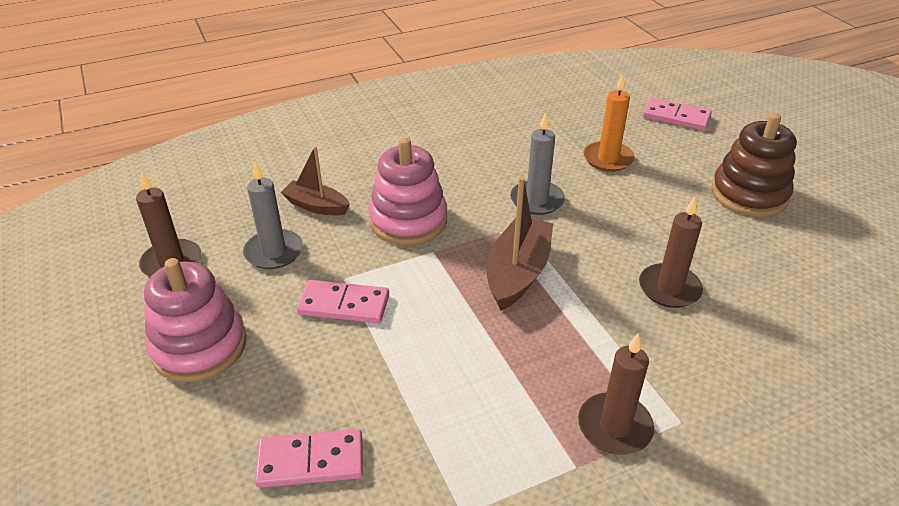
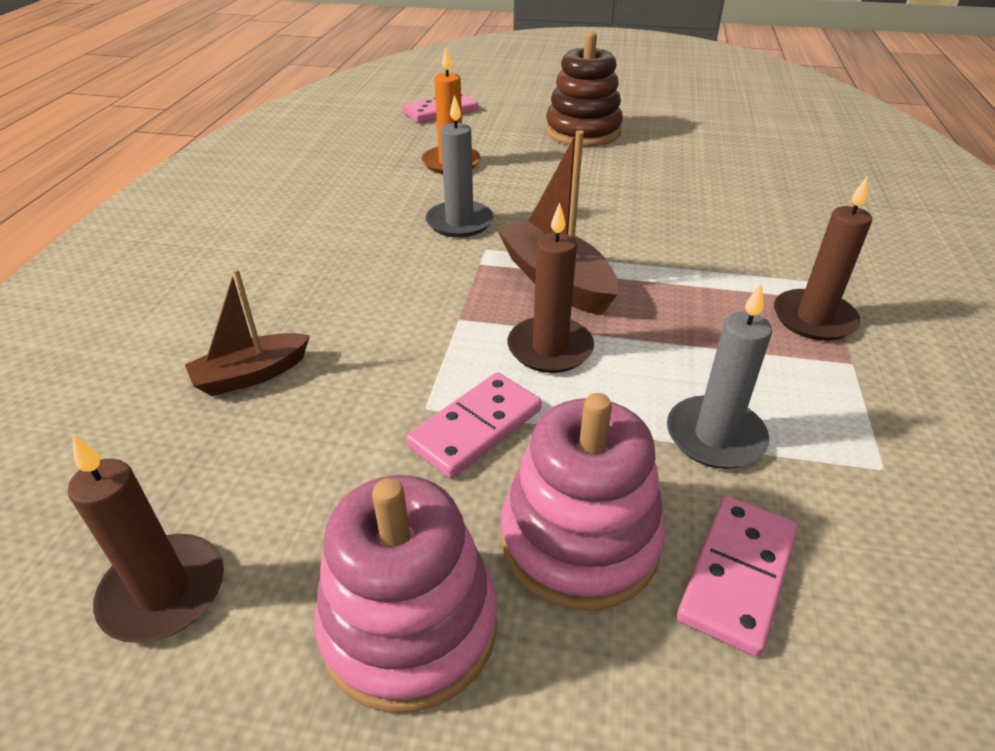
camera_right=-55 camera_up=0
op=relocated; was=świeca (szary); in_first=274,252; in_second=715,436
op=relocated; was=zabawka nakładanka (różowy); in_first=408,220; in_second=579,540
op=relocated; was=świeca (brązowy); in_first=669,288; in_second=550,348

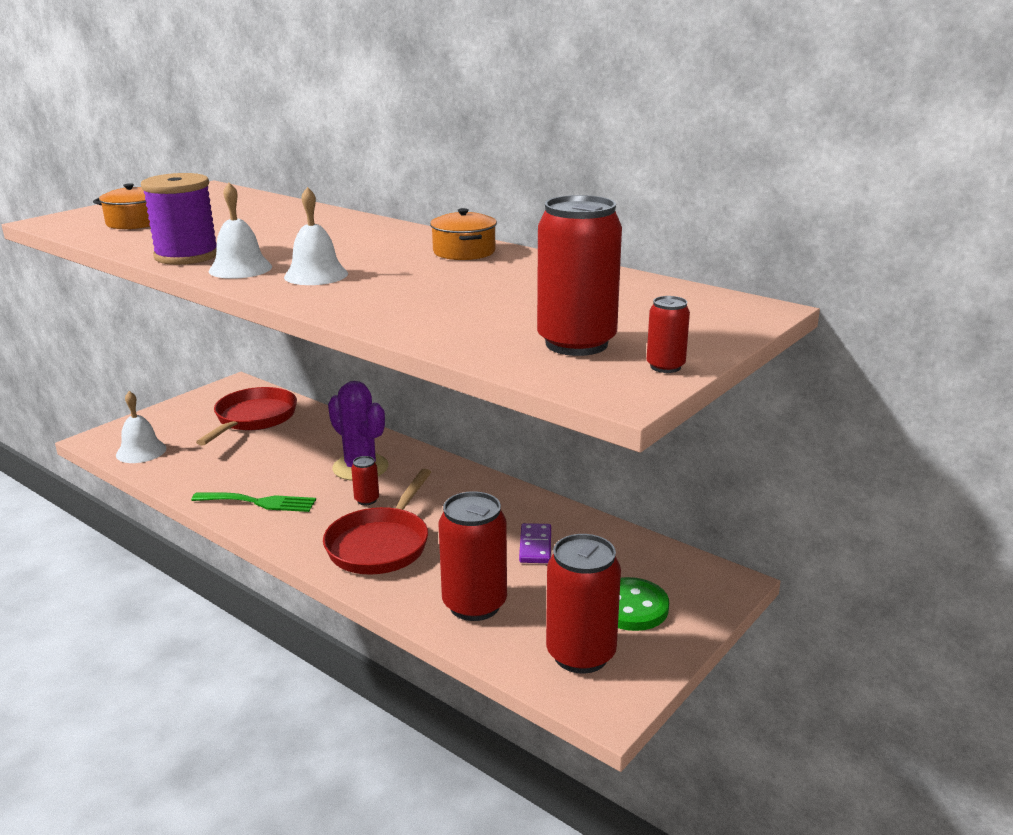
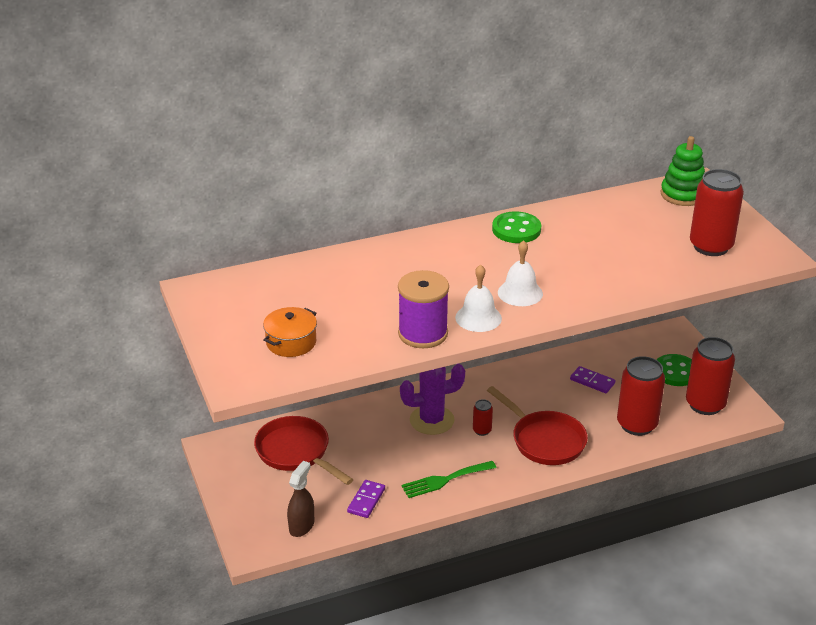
camera_right=-60 camera_up=10
op=exchanged; was=dzwonek (biały); now=spryskiwacz (brązowy); in_first=141,451; in_second=301,526
op=spun; was=widelec (zielony); in_first=259,502; in_second=445,480; clockwise=-150
op=exchanged; was=garnek (pomarańczowy); now=guzik (zielony); in_first=464,252; in_second=516,229
op=missing; was=puszka (czerwony); in_first=665,367
op=appeared; now=kostka domina (fioletowy); in_second=366,500
op=appeared; now=zabawka nakładanka (zielony); in_second=682,195

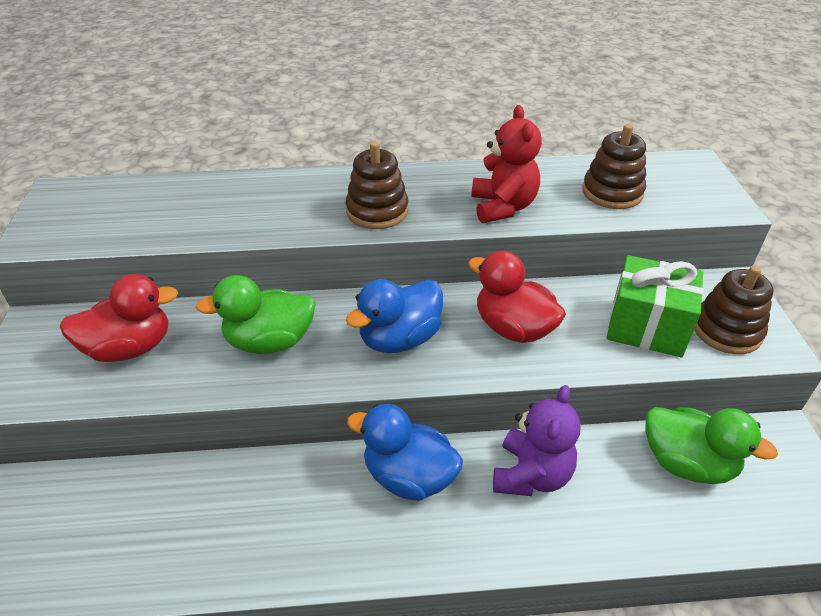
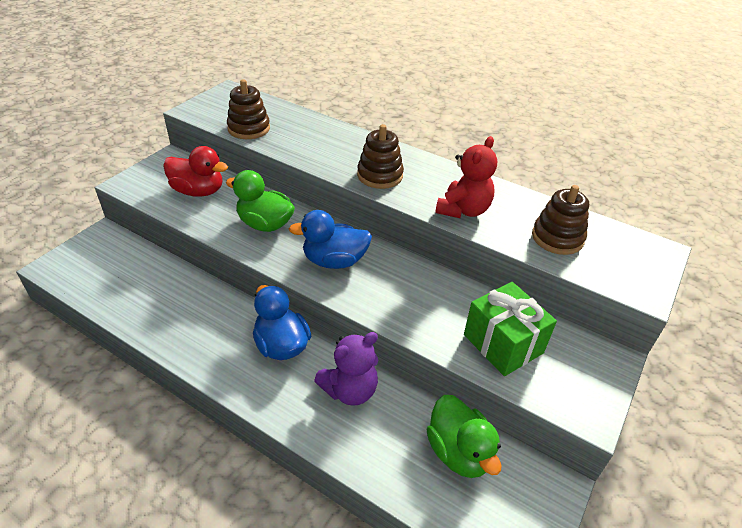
camera_right=35 camera_up=0
op=missing; was=kaczka (czerwony); in_first=513,328
op=relocated; was=zabawka nakładanka (brązowy); in_first=726,330; in_second=249,128

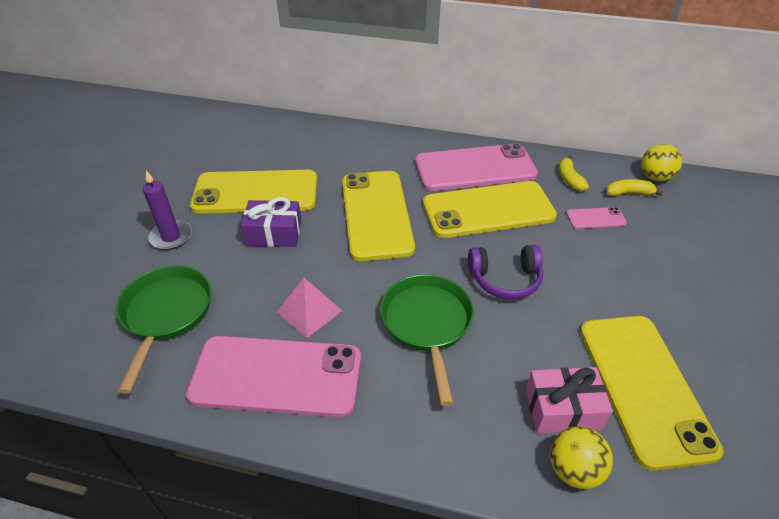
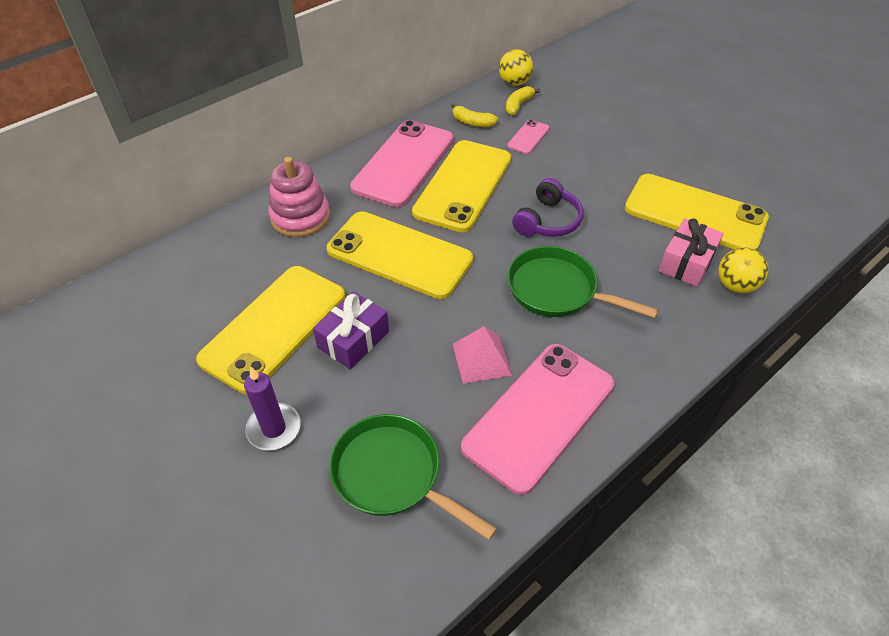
camera_right=-55 camera_up=5
op=appeared; now=zabawka nakładanka (różowy); in_second=300,217

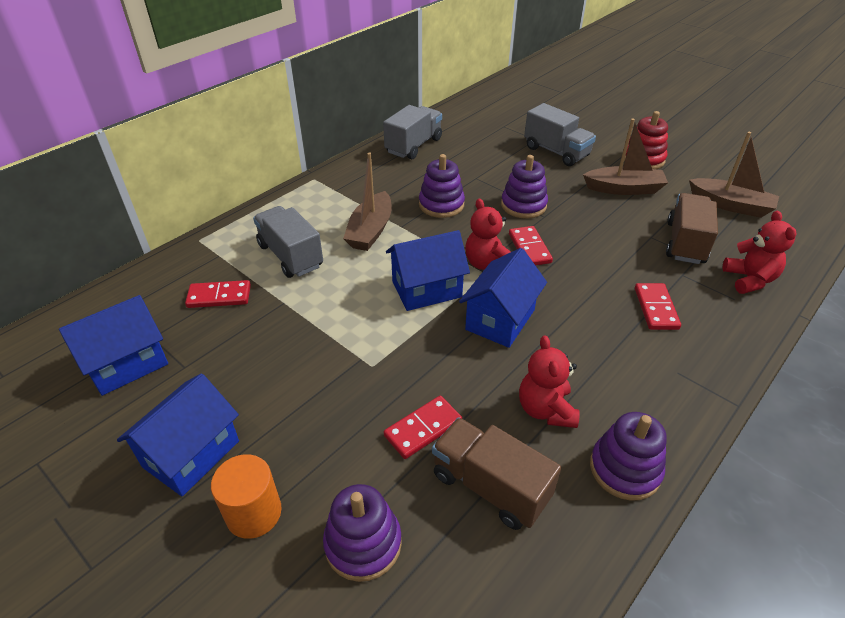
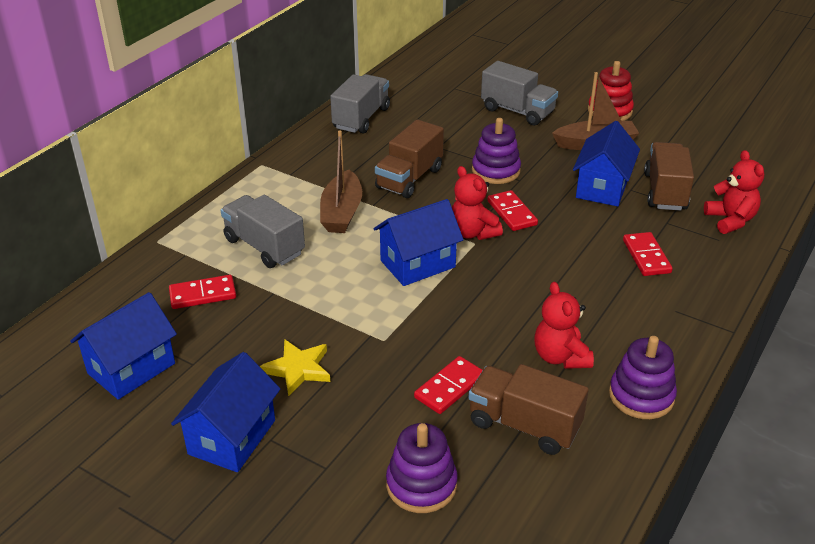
camera_right=-10 camera_up=-5
op=missing; was=walec (pomarańczowy); in_first=254,513
op=exchanged; was=zabawka nakładanka (fioletowy); now=ciężarówka (brązowy); in_first=441,205; in_second=409,178
op=relocated; was=domek (niebieski); in_first=500,319; in_second=602,188
op=missing; was=łódka (brązowy); in_first=730,205
op=appeared; now=gwiazda (żółty); in_second=298,369

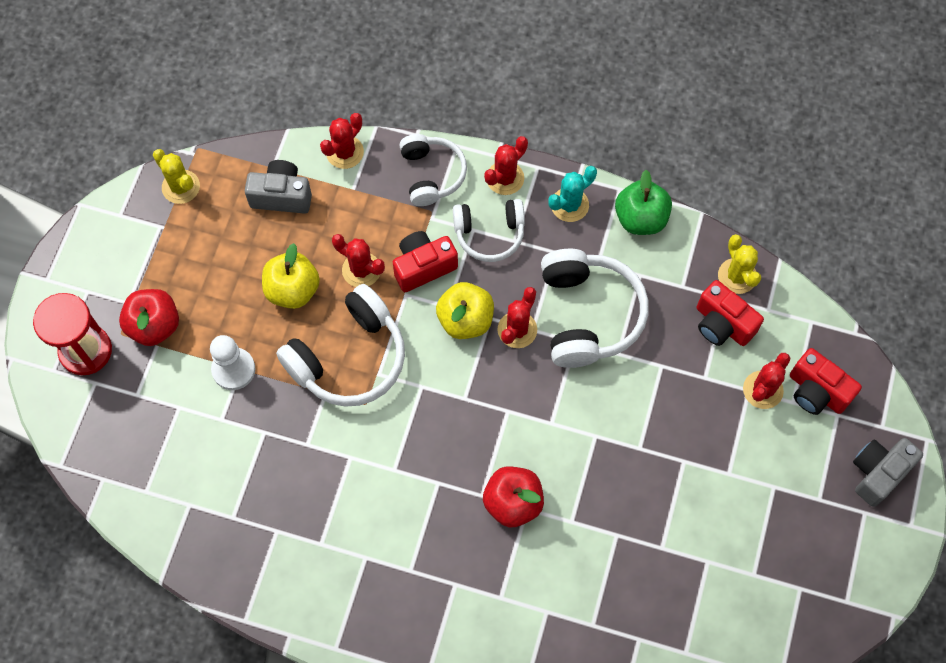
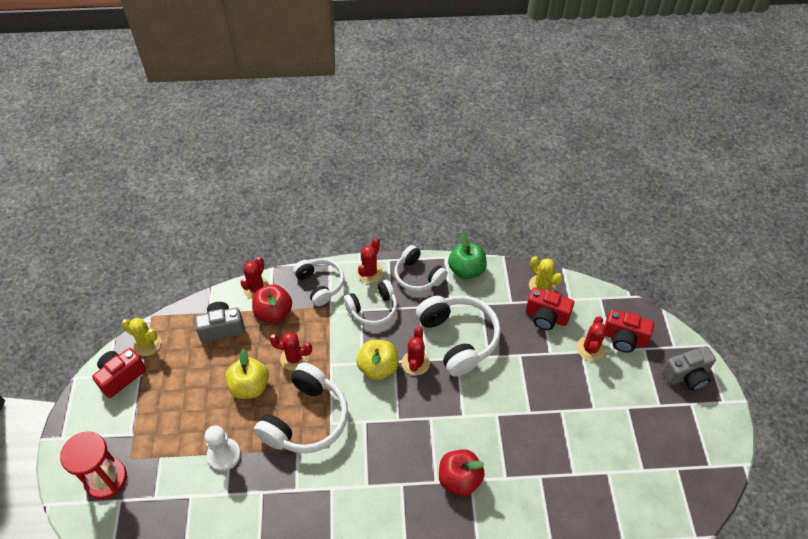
camera_right=-20 camera_up=-15
op=relocated; was=jabłko (czerwony); in_first=154,325; in_second=274,313
op=relocated; was=aparat fotograficzny (czerwony); in_first=423,267; in_second=121,376
op=exchanged; was=kaktus (turkusowy); now=słuchawki (biały); in_first=569,205; in_second=418,276
op=spun; was=aparat fotograficzny (szary); in_first=878,473; in_second=686,376; clockwise=-135

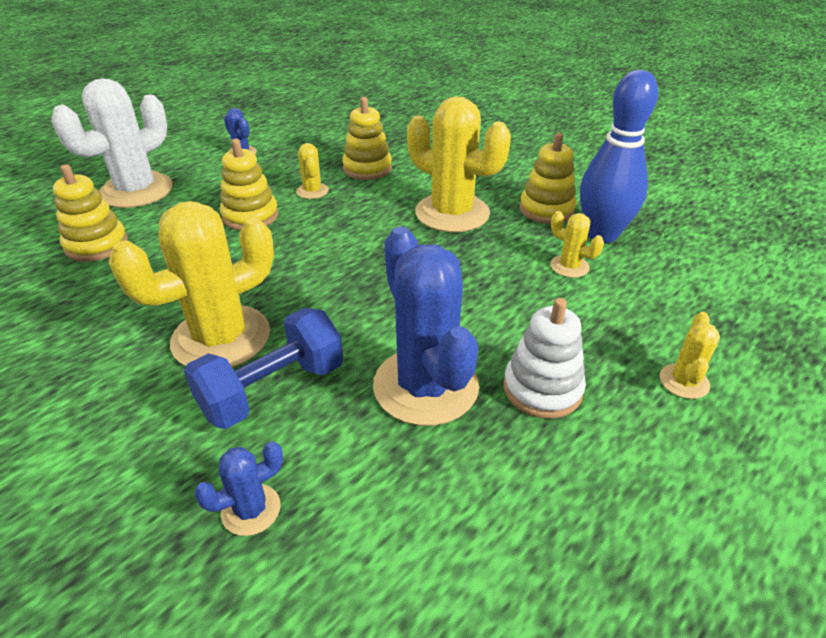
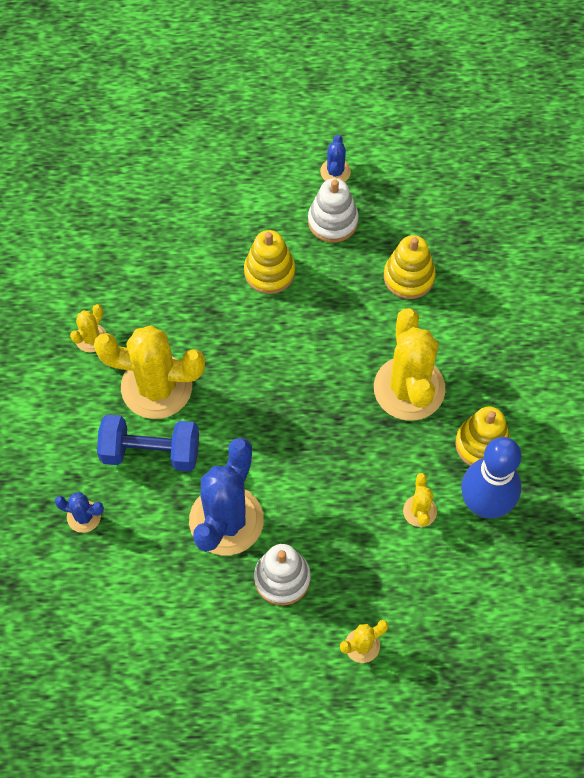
camera_right=45 camera_up=25
op=missing; was=kaktus (biały); in_first=136,191
op=missing; was=zabawka nakładanka (żółty); in_first=97,245
op=relocated; was=kaktus (żółty); in_first=312,191; in_second=91,338
op=appeared; now=zabawka nakładanka (biały); in_second=333,221

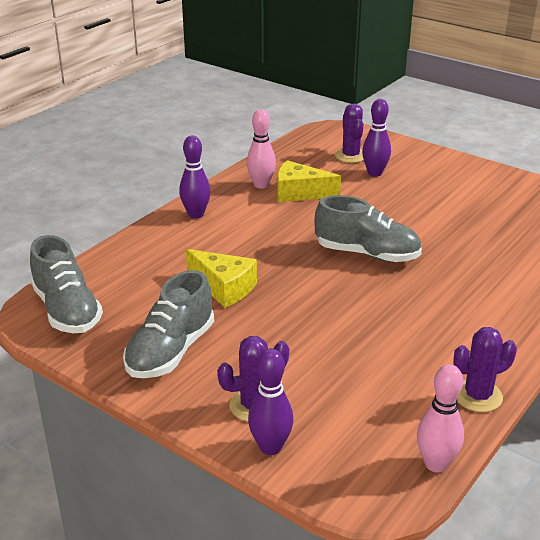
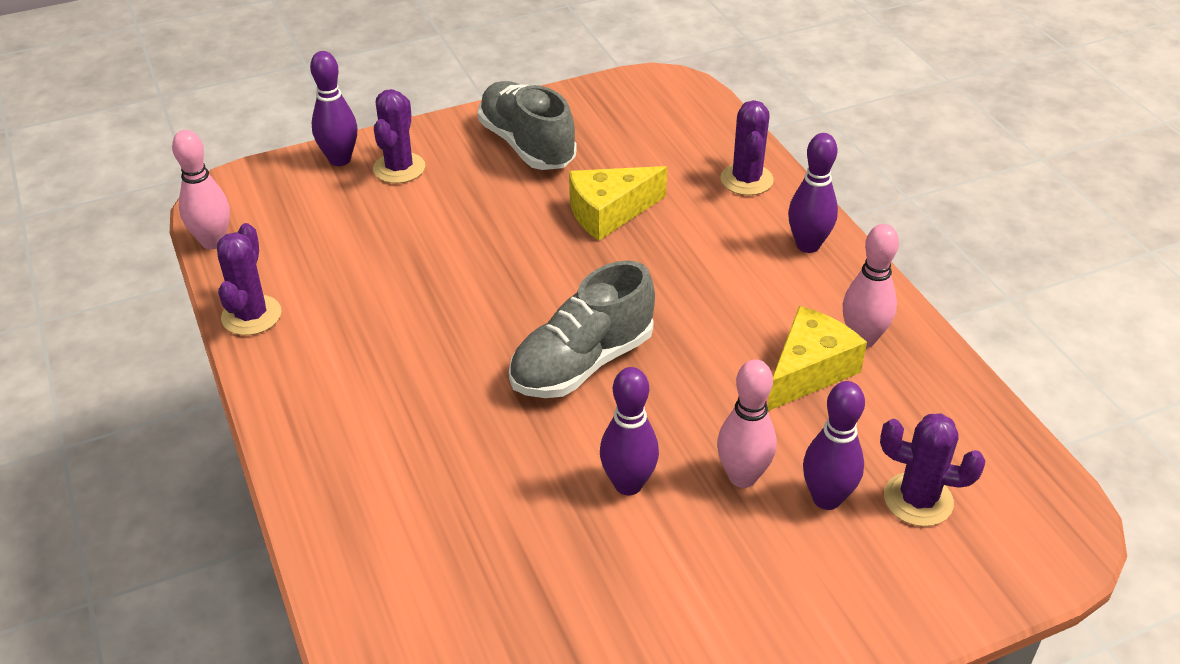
camera_right=120 camera_up=10
op=missing; was=but (szary); in_first=67,310
op=appeared; now=kręgiel (fioletowy); in_second=628,484
op=appeared; now=kręgiel (różowy); in_second=742,477
op=appeared; now=kaktus (fioletowy); in_second=746,180

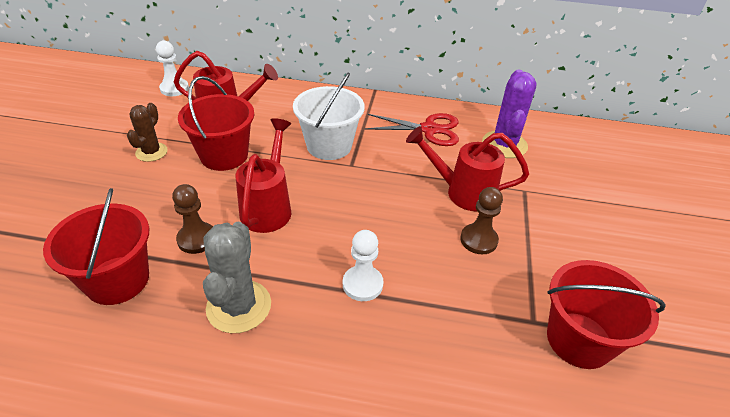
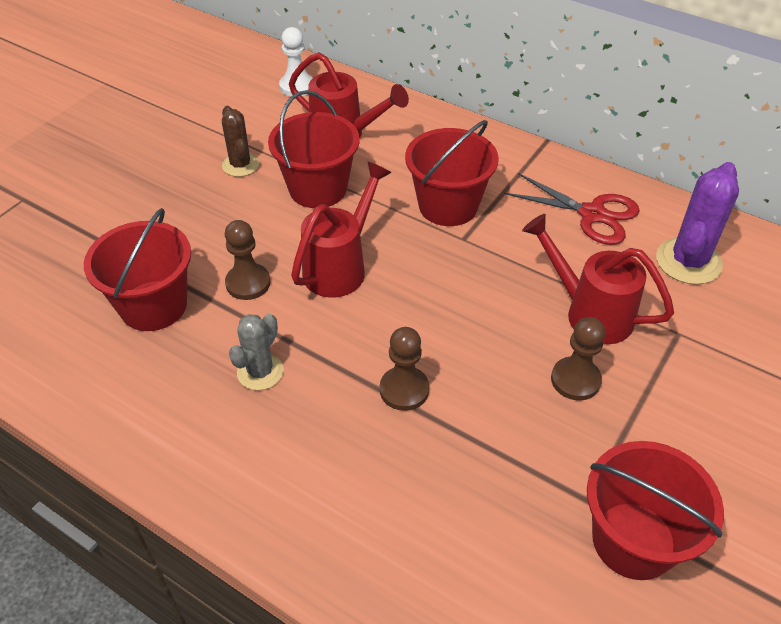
camera_right=25 camera_up=5
op=spun; was=kaktus (brązowy); in_first=151,152; in_second=240,165; clockwise=-60
op=size; was=kaktus (szary); in_first=239,306; in_second=260,372; ratio=0.64
op=colour; was=wiadro (biały); now=wiadro (czerwony); in_first=329,146; in_second=448,206
op=colour; was=pionek (biały); now=pionek (brązowy); in_first=362,284; in_second=404,390

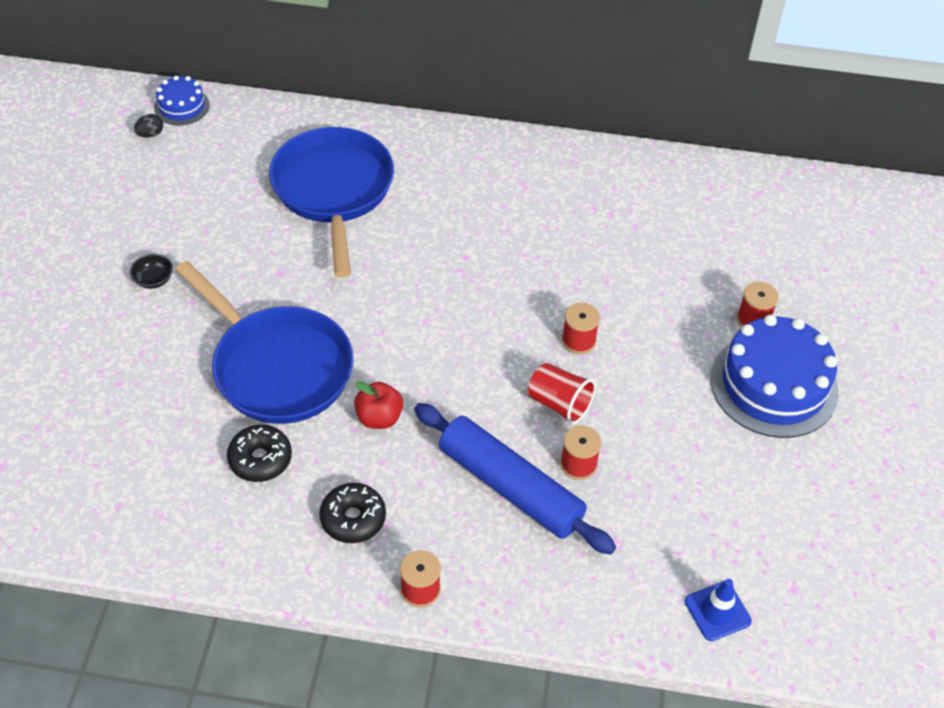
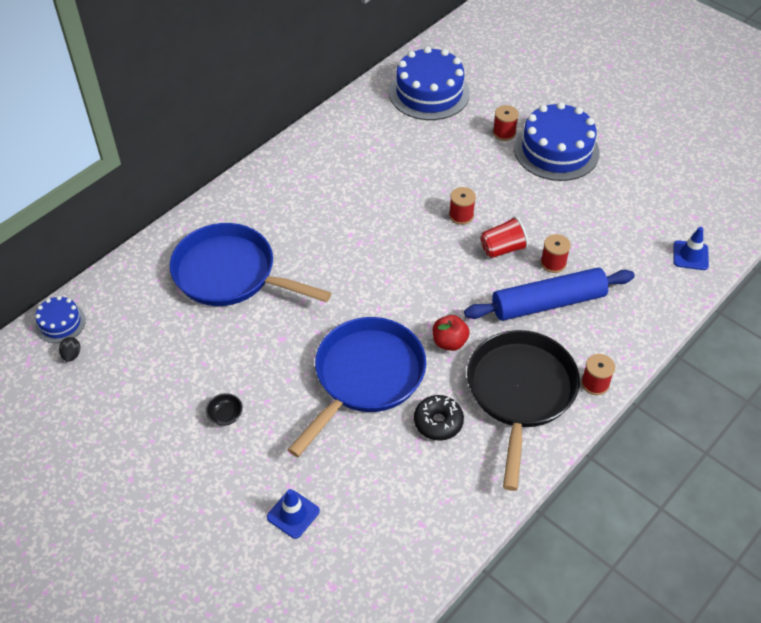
camera_right=-55 camera_up=0
op=spun; was=patelnia (niebieski); in_first=277,367; in_second=365,377; clockwise=-45
op=exchanged; was=donut (czarny); now=patelnia (czarny); in_first=353,518; in_second=520,393
op=appeared; now=pachołek (niebieski); in_second=293,514
op=appeared; now=tort (niebieski); in_second=429,93

